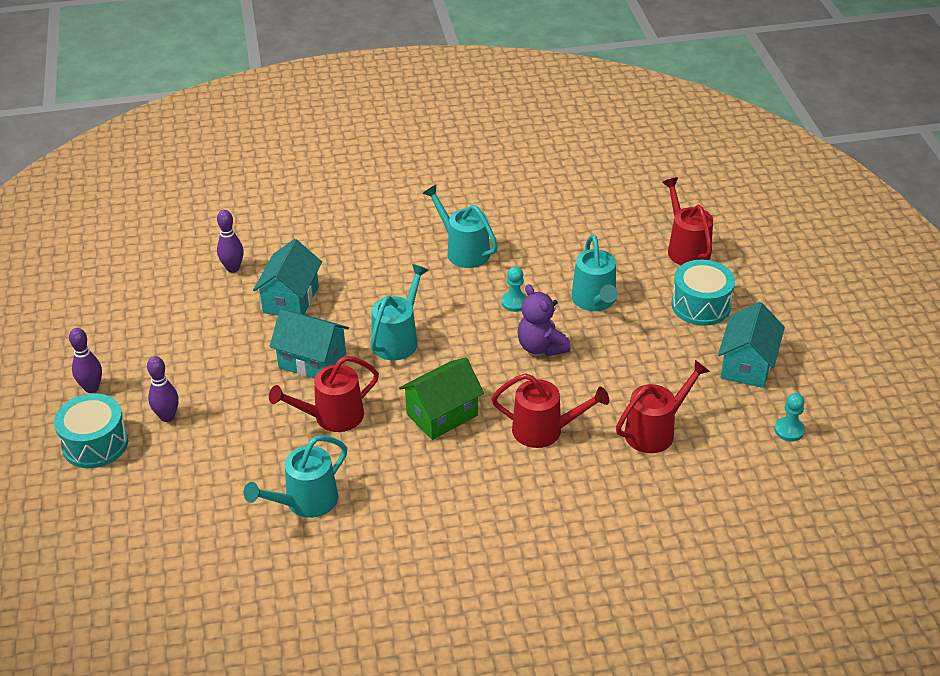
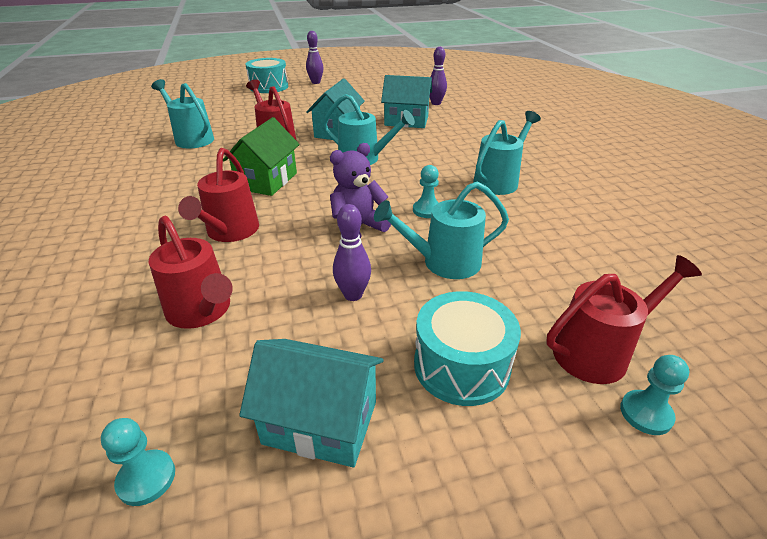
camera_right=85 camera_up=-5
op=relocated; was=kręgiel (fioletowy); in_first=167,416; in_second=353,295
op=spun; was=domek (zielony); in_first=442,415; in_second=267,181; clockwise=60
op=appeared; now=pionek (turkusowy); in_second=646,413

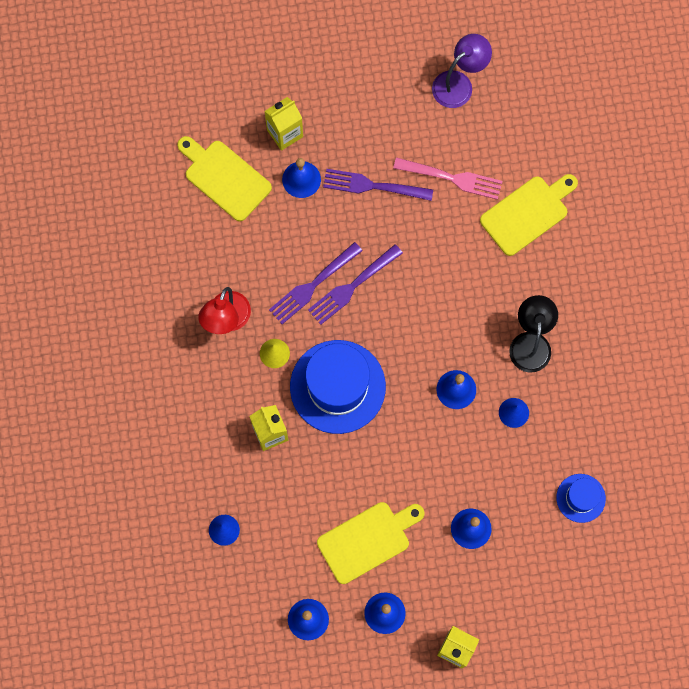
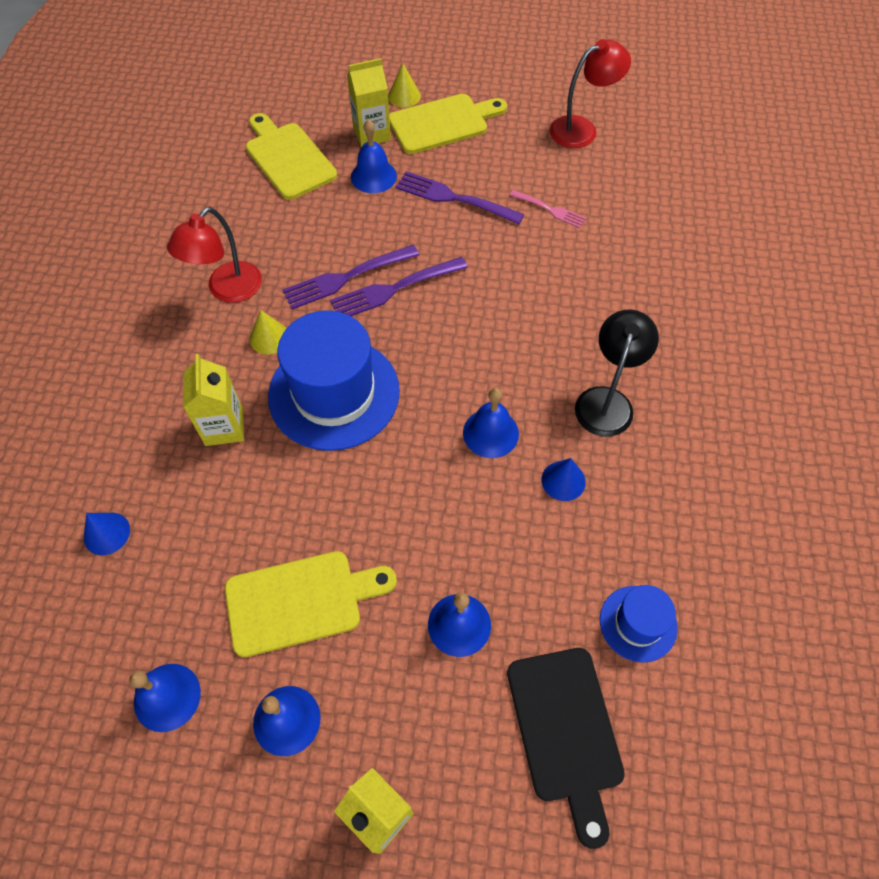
camera_right=15 camera_up=-15
op=size; was=widelec (różowy); in_first=451,178; in_second=549,209; ratio=0.6
op=colour; was=lampka (fioletowy); now=lampka (czerwony); in_first=459,83; in_second=582,129
op=relocated; was=deska do krojenia (żółty); in_first=527,213; in_second=443,123
op=appeared; now=stożek (żółty); in_second=404,96
op=appeared; now=deska do krojenia (czarny); in_second=565,731

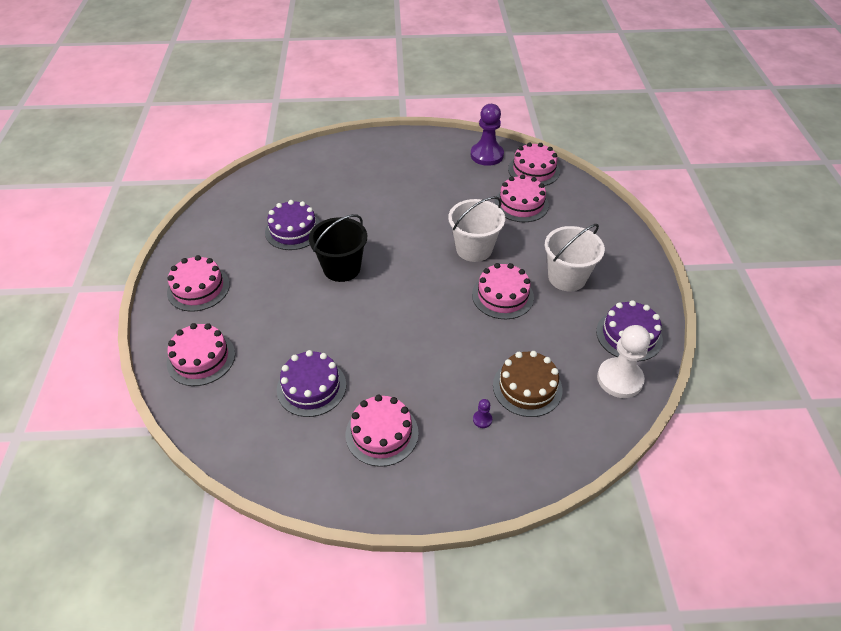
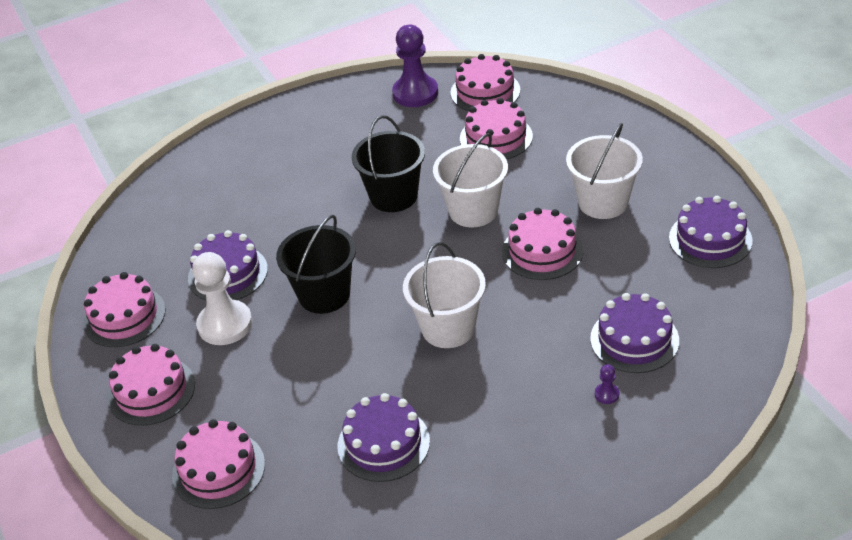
camera_right=-20 camera_up=-5
op=relocated; was=tort (różowy); in_first=382,433; in_second=124,316
op=colour; was=tort (brązowy); now=tort (fioletowy); in_first=527,387; in_second=634,339
op=relocated; was=pionek (biały); in_first=619,379; in_second=225,324
op=appeared; now=wiadro (czarny); in_second=393,196
op=appeared; now=wiadro (biały); in_second=448,328

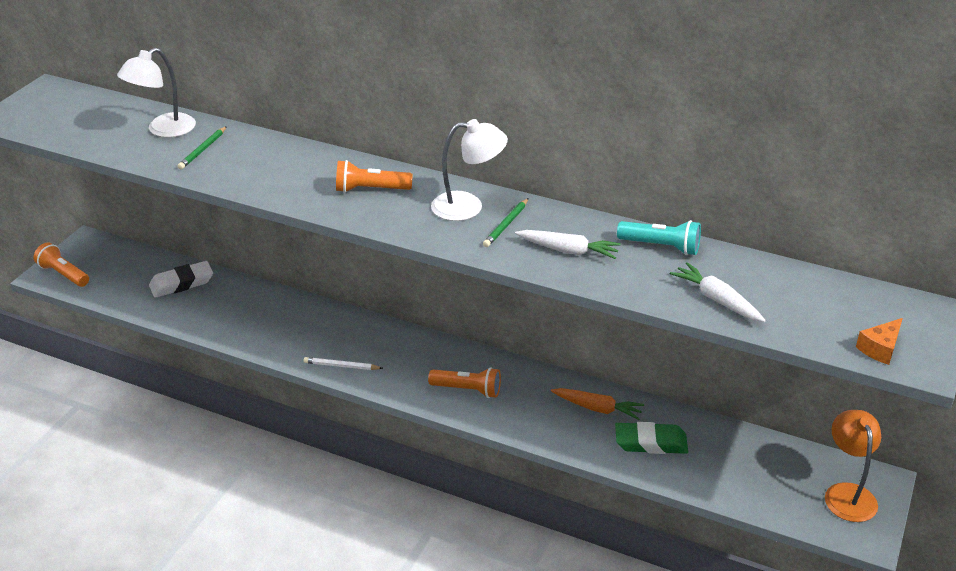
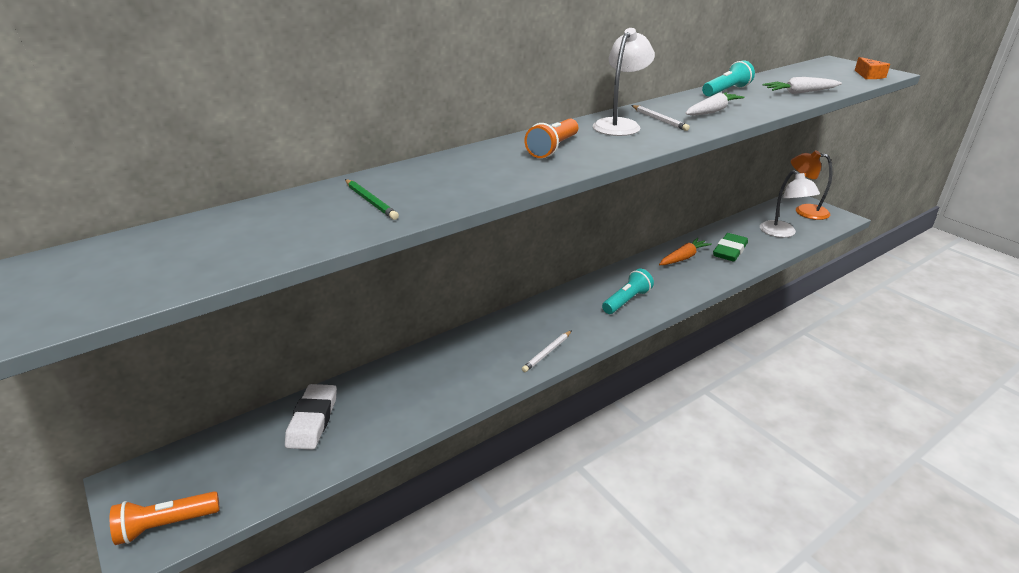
camera_right=-60 camera_up=-5
op=relocated; was=lampka (biały); in_first=163,130; in_second=782,233
op=colour; was=latarka (pomarańczowy); now=latarka (turkusowy); in_first=468,390; in_second=627,301
op=colour; was=ołówek (zielony); now=ołówek (biały); in_first=506,225; in_second=659,120

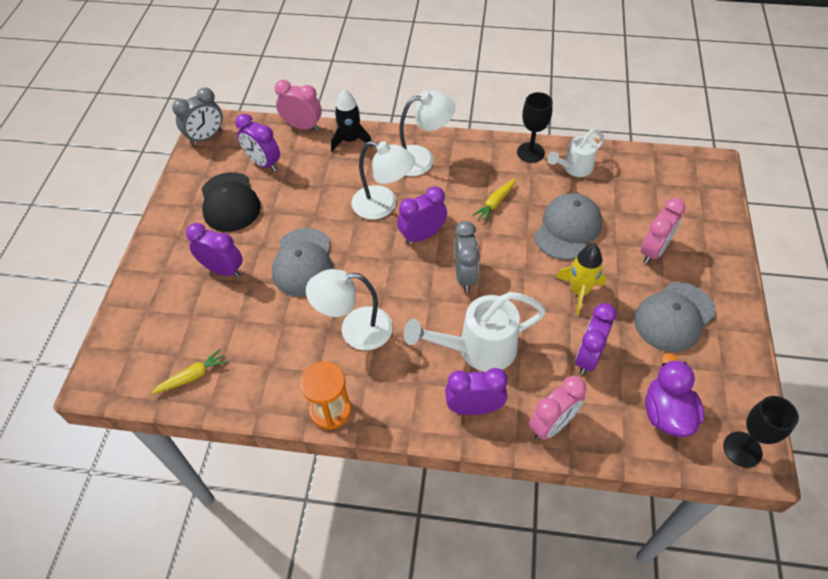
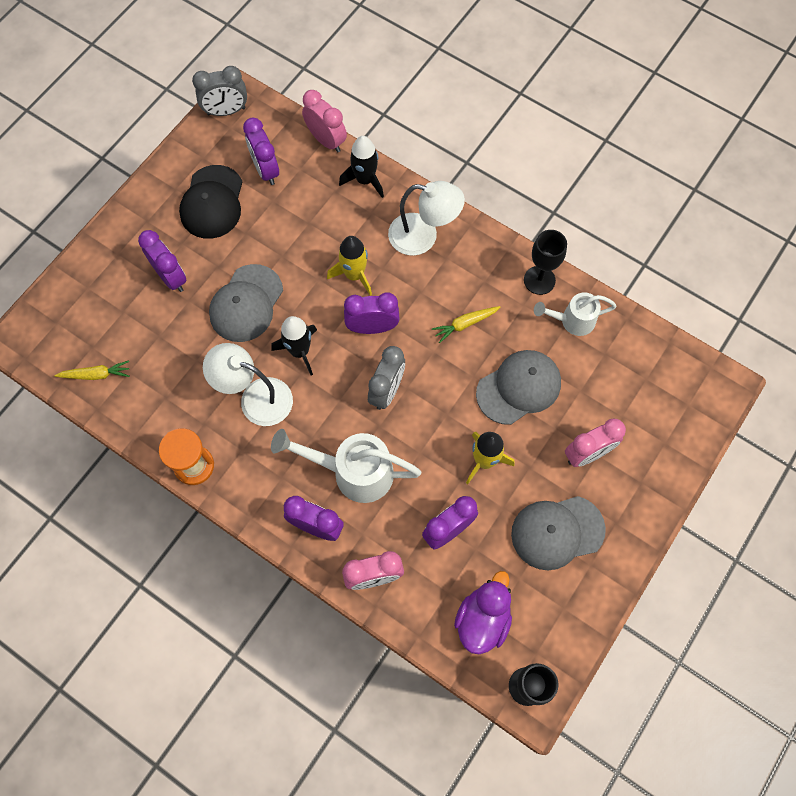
camera_right=25 camera_up=15
op=exchanged; was=lampka (biały); now=rakieta (żółty); in_first=383,205; in_second=354,275
op=appeared; now=rakieta (czarny); in_second=299,351

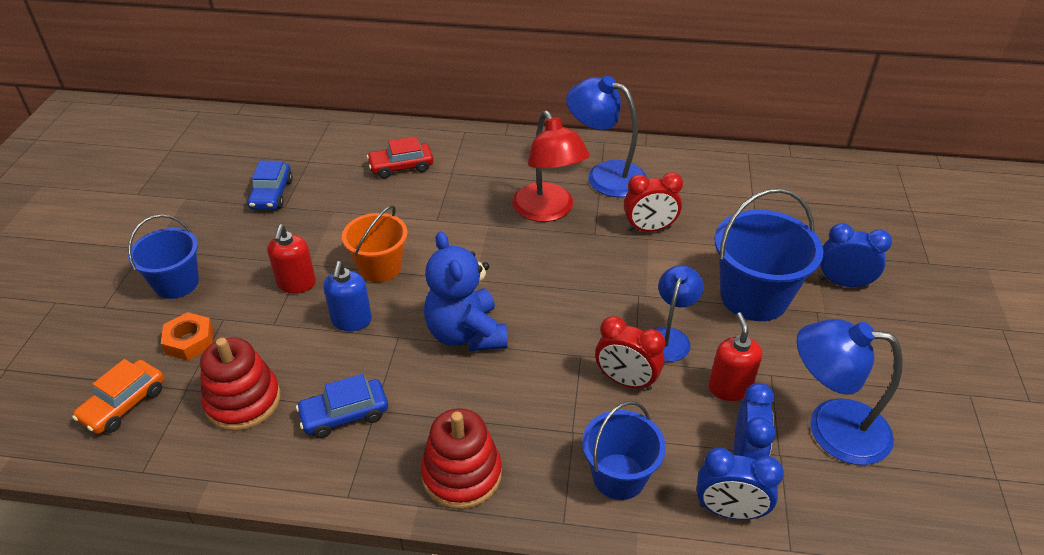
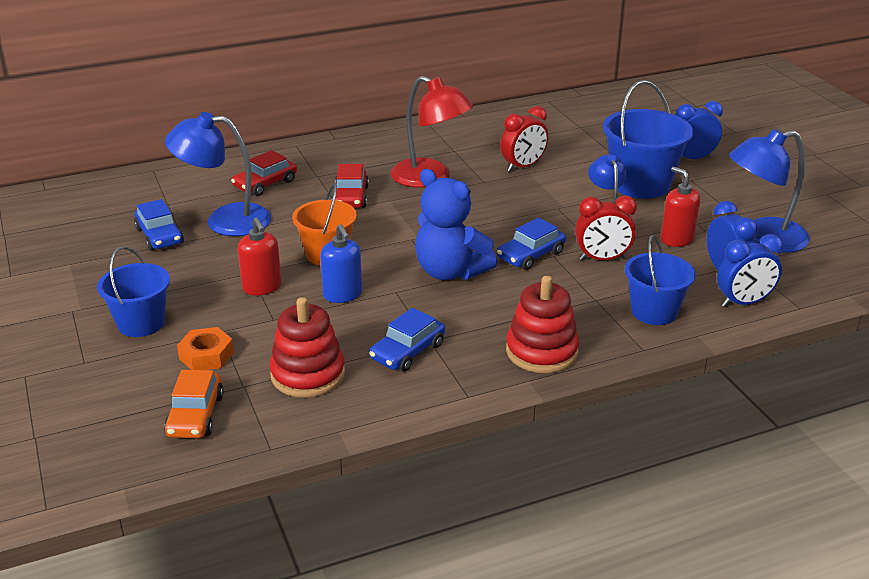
camera_right=-30 camera_up=-10
op=relocated; was=lampka (niebieski); in_first=605,175; in_second=225,220
op=appeared; now=samochód (czerwony); in_second=351,197
op=appeared; now=samochód (niebieski); in_second=531,255

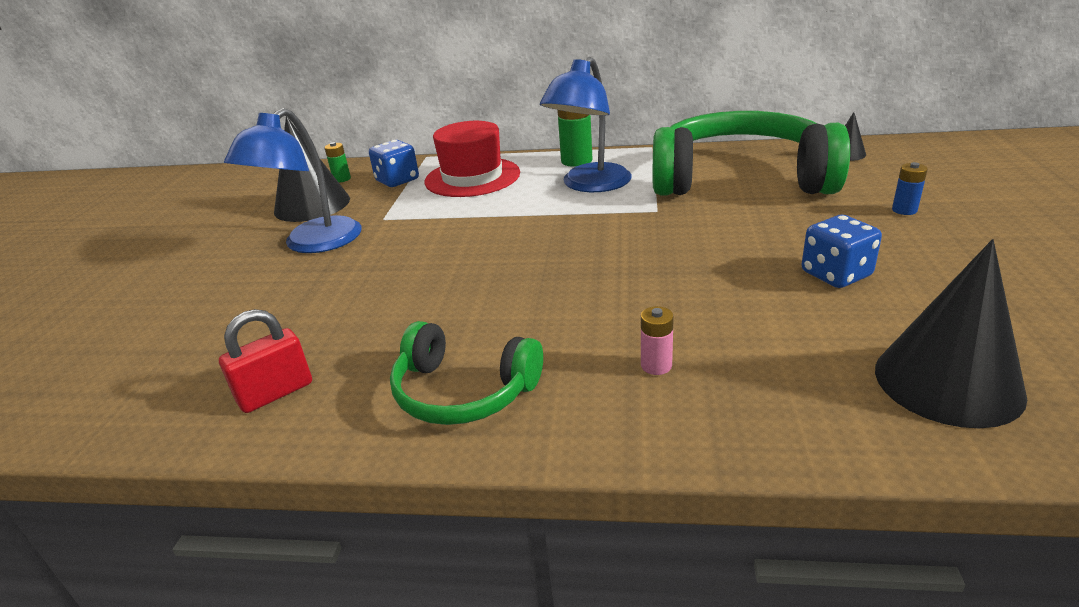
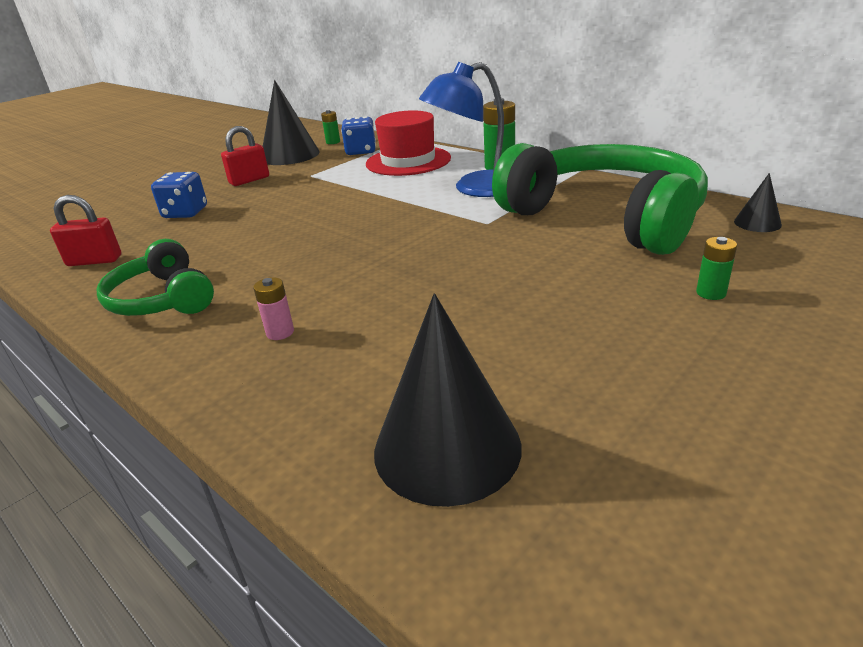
camera_right=35 camera_up=0
op=exchanged; was=lampka (niebieski); now=kłódka (czerwony); in_first=312,244; in_second=249,180
op=relocated; was=kostka do gry (niebieski); in_first=836,274; in_second=185,213
op=colour; was=bateria (niebieski); now=bateria (zielony); in_first=904,210; in_second=711,293

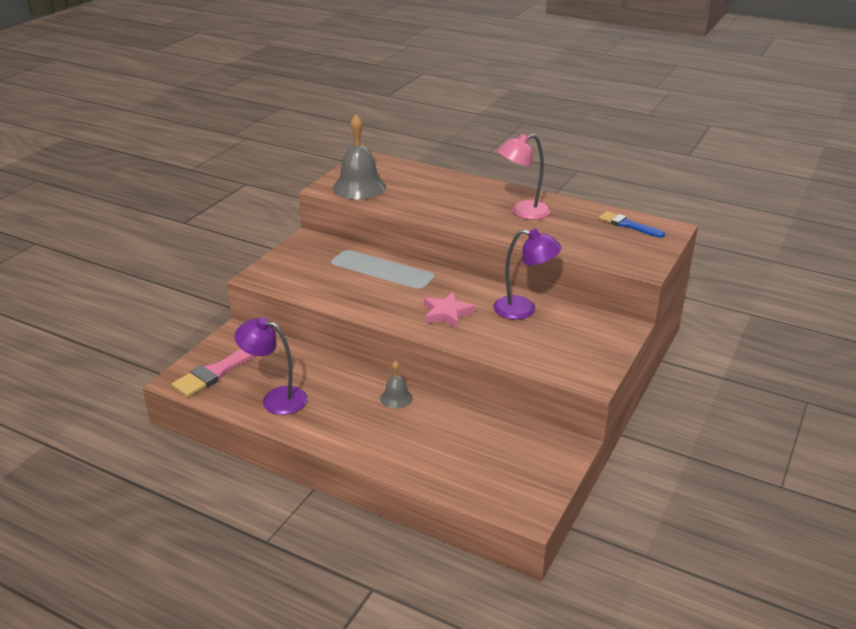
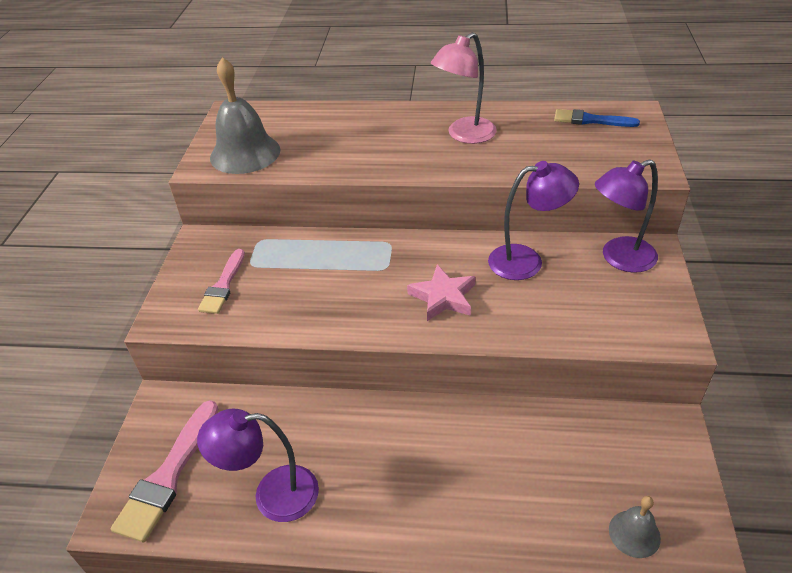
camera_right=-20 camera_up=10
op=relocated; was=dzwonek (szary); in_first=396,398; in_second=634,533
op=appeared; now=pędzel (różowy); in_second=223,285
op=appeared; now=lampka (fioletowy); in_second=619,258

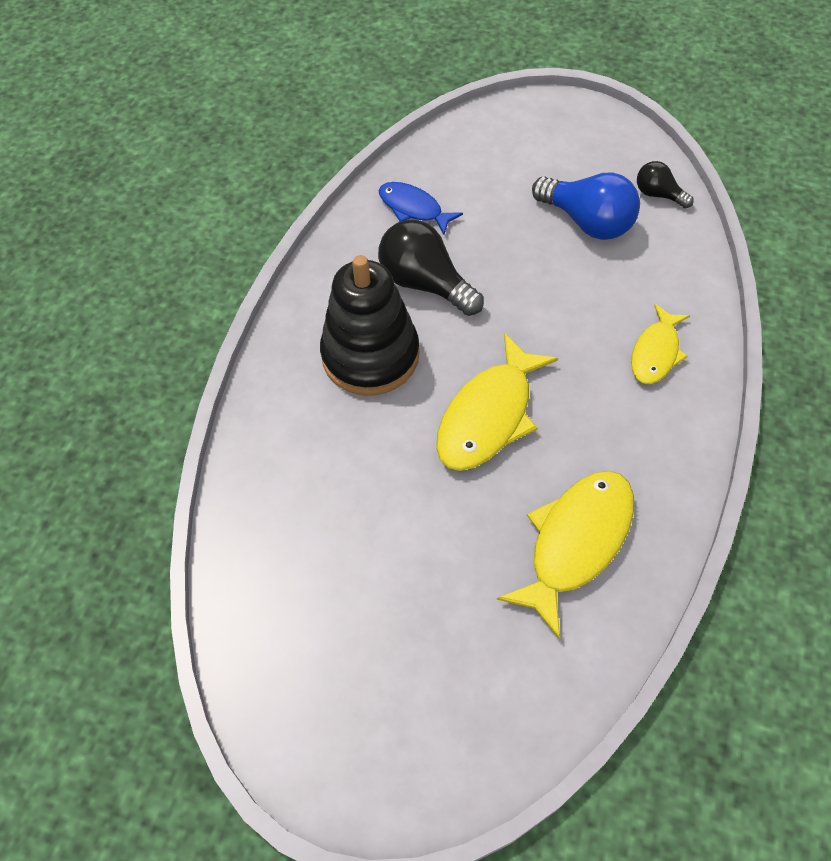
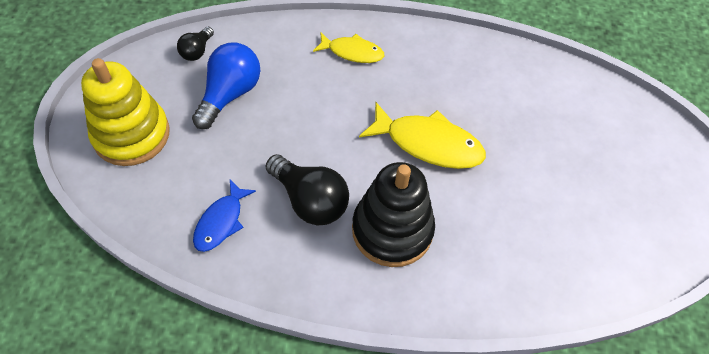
camera_right=-105 camera_up=0
op=spun; was=żarówka (czarny); in_first=425,284; in_second=310,200; clockwise=-75
op=missing; was=ryba (żółty); in_first=576,542
op=appeared; now=zabawka nakładanka (żółty); in_second=131,135

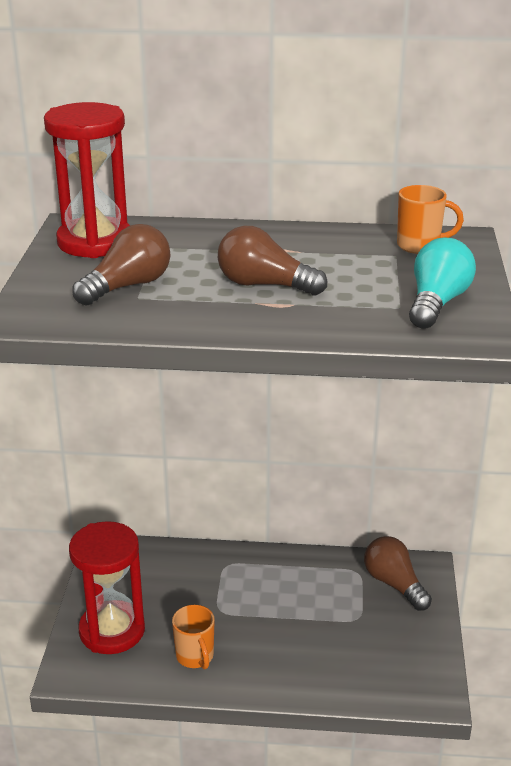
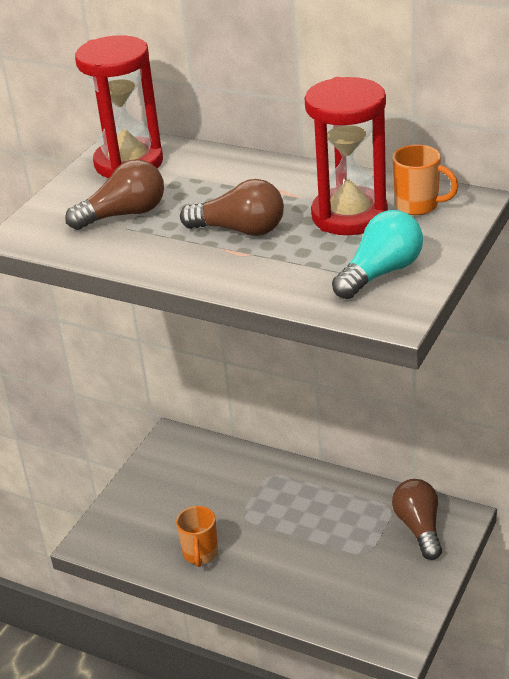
camera_right=25 camera_up=5
op=relocated; was=klepsydra (czerwony); in_first=112,631; in_second=349,216
op=spun; was=żarówka (brązowy); in_first=264,285; in_second=240,230; clockwise=150

